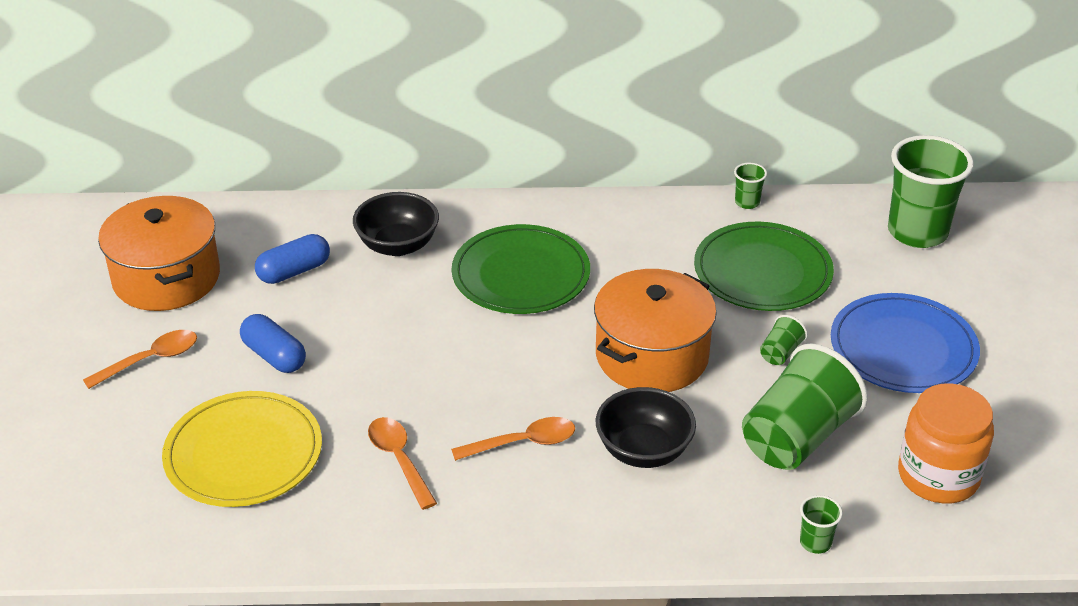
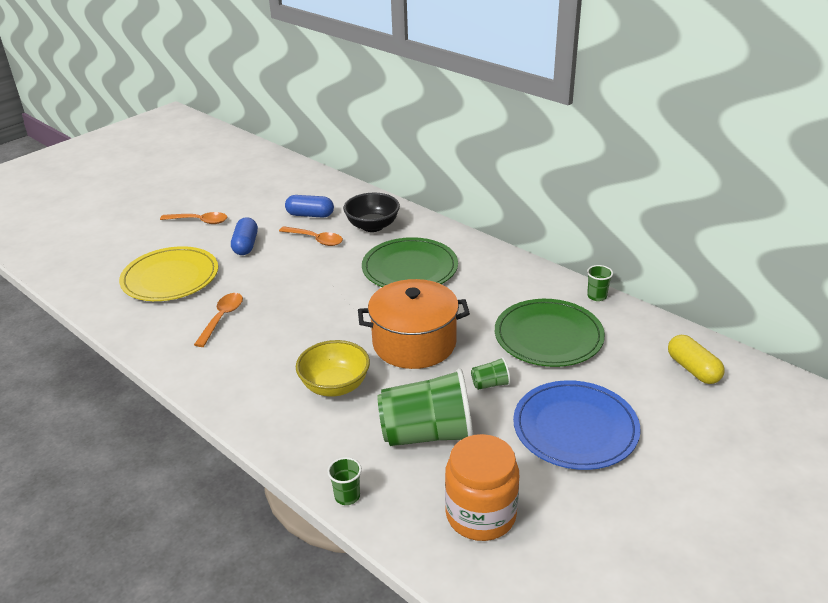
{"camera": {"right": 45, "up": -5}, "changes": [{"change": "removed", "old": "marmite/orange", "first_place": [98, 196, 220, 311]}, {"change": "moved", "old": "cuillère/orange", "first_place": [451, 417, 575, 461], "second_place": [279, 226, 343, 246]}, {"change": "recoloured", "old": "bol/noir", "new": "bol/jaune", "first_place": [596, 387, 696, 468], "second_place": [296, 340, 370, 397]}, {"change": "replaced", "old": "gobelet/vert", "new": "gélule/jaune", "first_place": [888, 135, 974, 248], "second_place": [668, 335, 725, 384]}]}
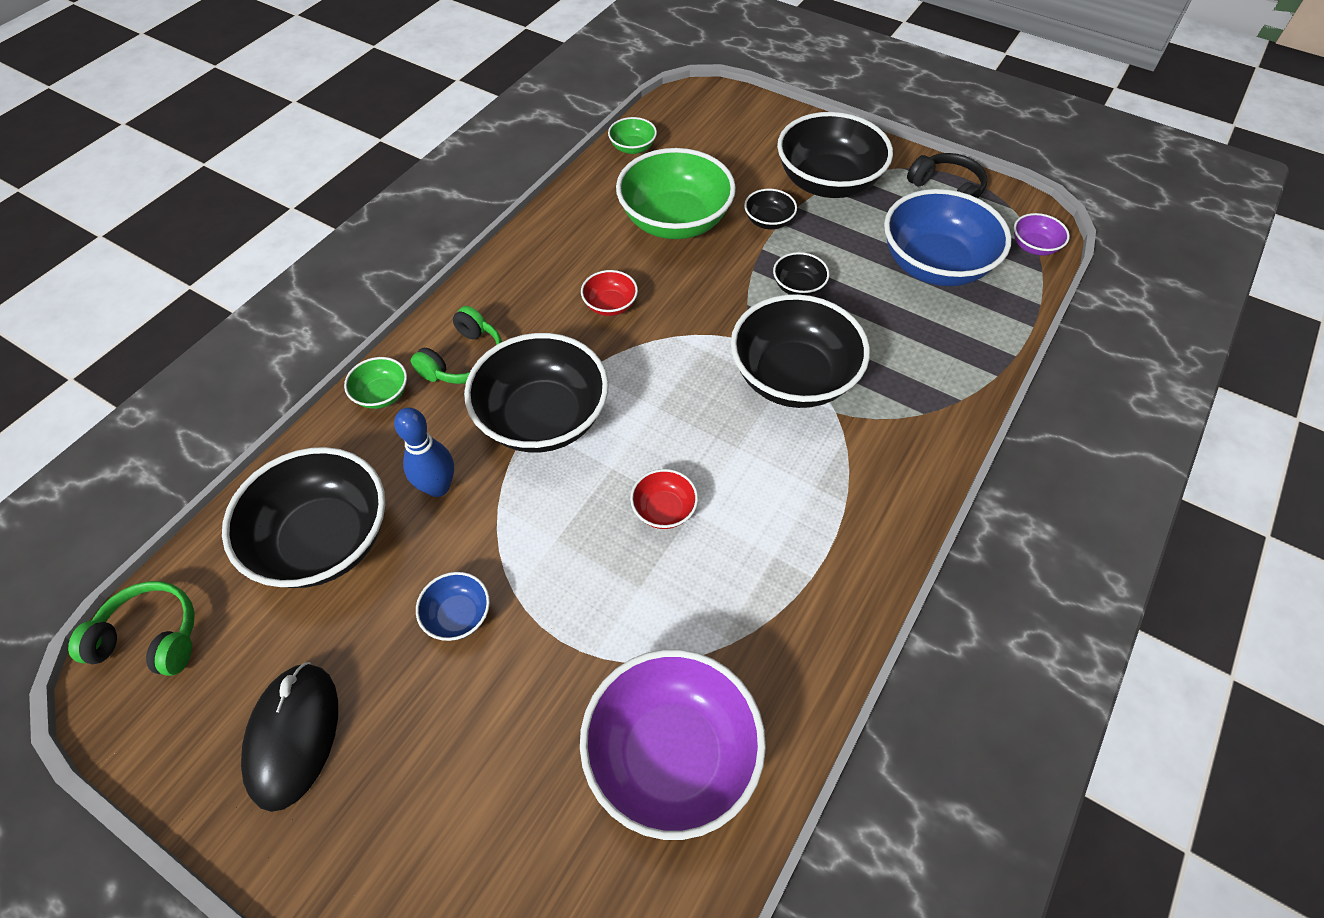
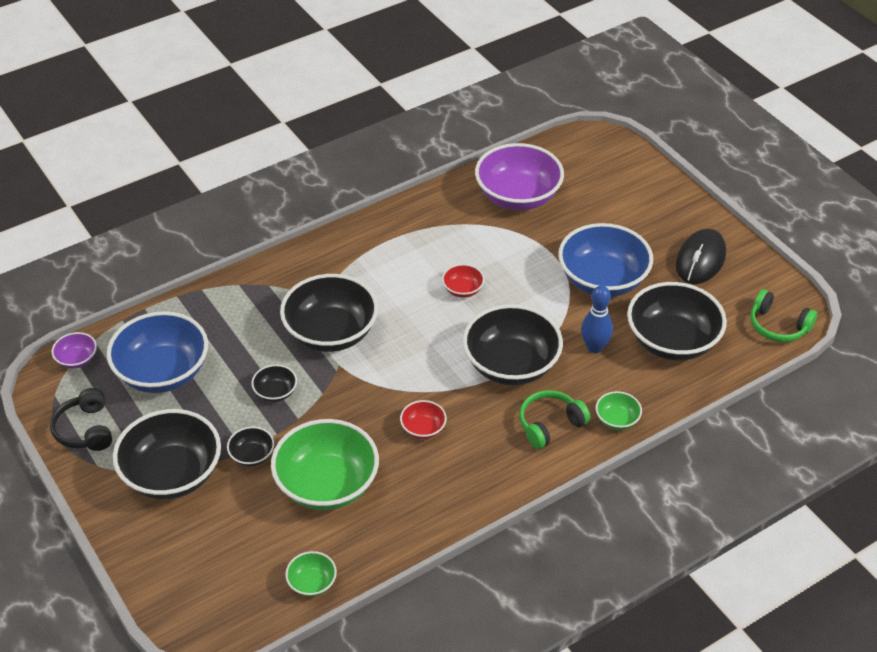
{"camera": {"right": -155, "up": -10}, "changes": [{"change": "resized", "old": "bol/bleu", "first_place": [416, 572, 490, 641], "second_place": [558, 223, 653, 297], "factor": 2.21}]}
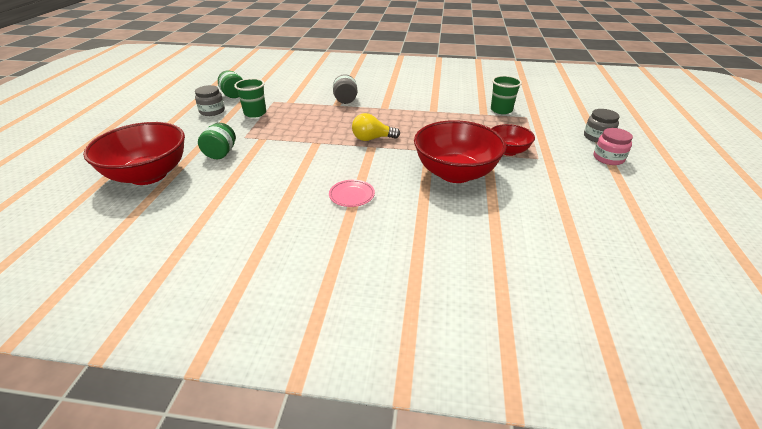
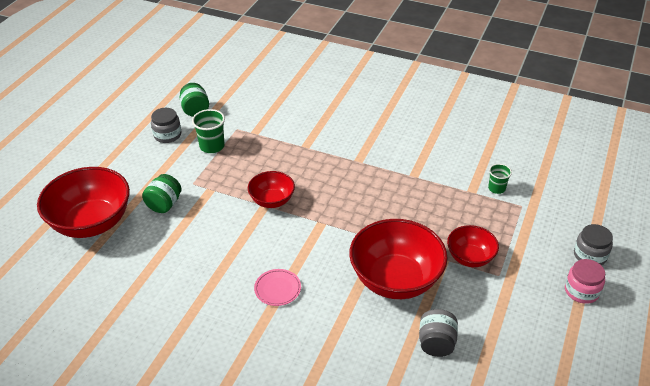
{"camera": {"right": 15, "up": 5}, "changes": [{"change": "moved", "old": "bocal/gris", "first_place": [333, 74, 357, 104], "second_place": [419, 309, 458, 357]}, {"change": "removed", "old": "ampoule/jaune", "first_place": [352, 113, 400, 141]}, {"change": "resized", "old": "gobelet/vert", "first_place": [491, 76, 522, 114], "second_place": [488, 164, 512, 194], "factor": 0.65}, {"change": "added", "new": "bol/rouge", "second_place": [248, 171, 295, 208]}]}
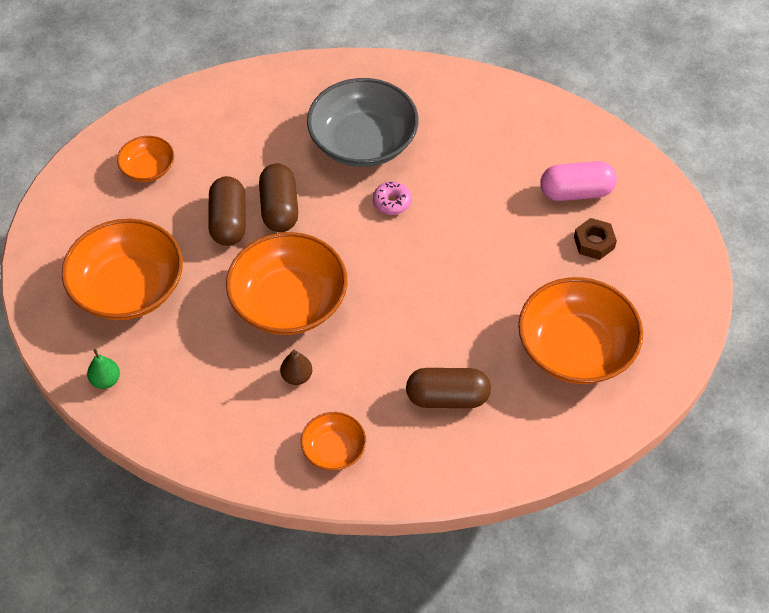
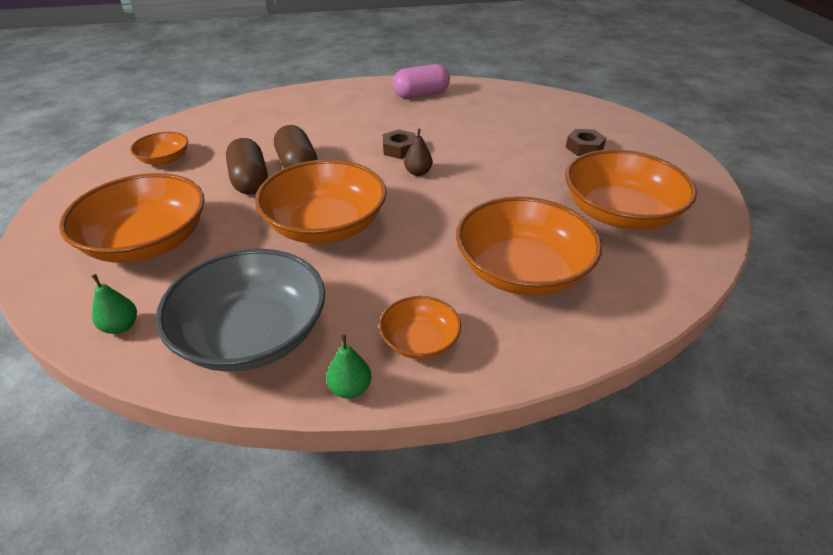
{"camera": {"right": -15, "up": -15}, "changes": [{"change": "moved", "old": "poire/marron", "first_place": [280, 350, 312, 385], "second_place": [404, 129, 433, 176]}, {"change": "moved", "old": "bol/gris", "first_place": [307, 78, 419, 167], "second_place": [155, 249, 325, 372]}, {"change": "replaced", "old": "beignet/rose", "new": "écrou/marron", "first_place": [373, 182, 411, 215], "second_place": [383, 129, 416, 159]}, {"change": "replaced", "old": "gélule/marron", "new": "bol/orange", "first_place": [406, 368, 491, 408], "second_place": [456, 196, 602, 296]}, {"change": "moved", "old": "gélule/rose", "first_place": [540, 161, 617, 201], "second_place": [392, 64, 450, 98]}, {"change": "added", "new": "poire/vert", "second_place": [326, 334, 371, 399]}]}
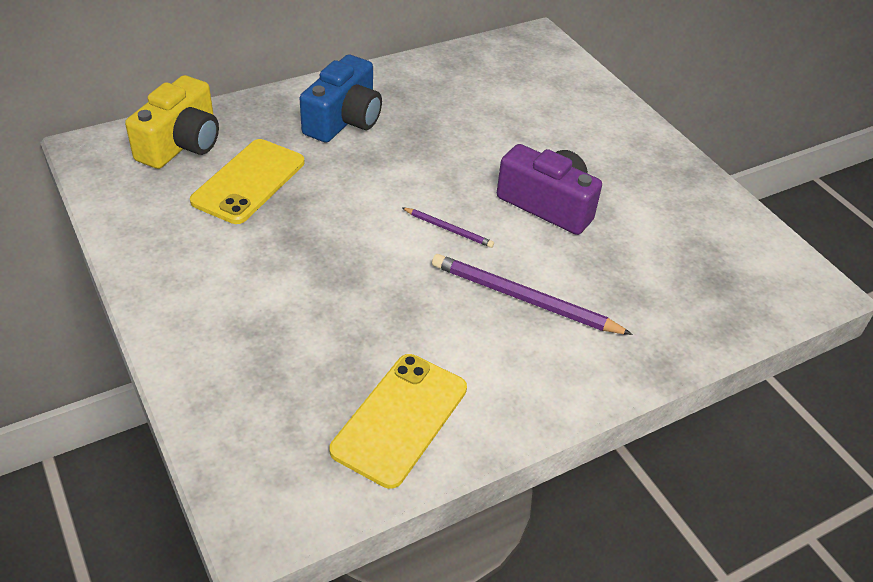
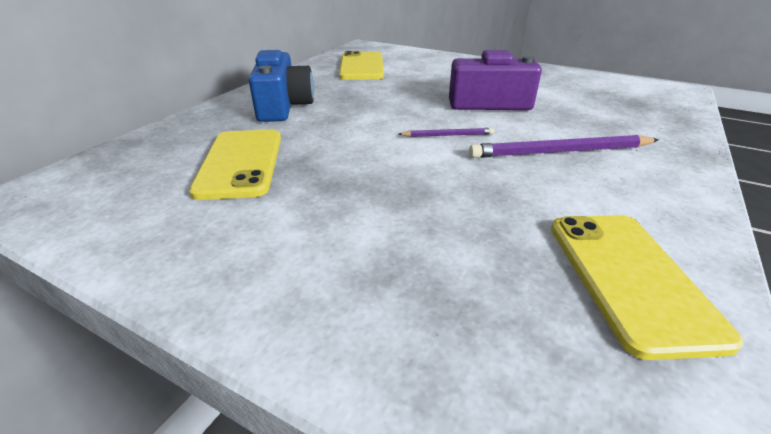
{"camera": {"right": -30, "up": -10}, "changes": [{"change": "removed", "old": "appareil photo/jaune", "first_place": [125, 75, 219, 169]}, {"change": "added", "new": "téléphone/jaune", "second_place": [339, 51, 384, 80]}]}
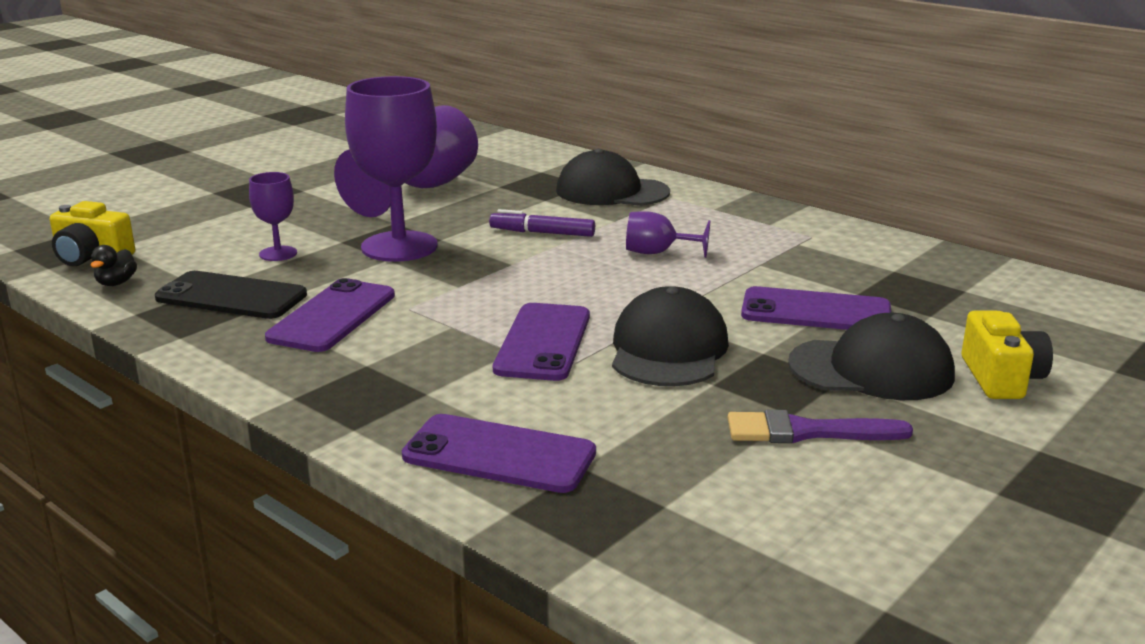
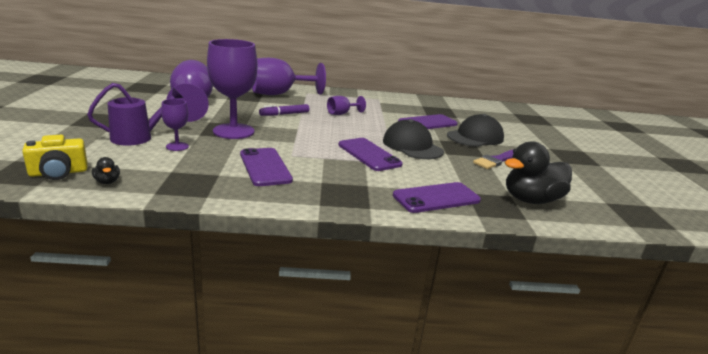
{"camera": {"right": -45, "up": 0}, "changes": [{"change": "removed", "old": "téléphone/noir", "first_place": [155, 271, 307, 319]}, {"change": "replaced", "old": "casquette/noir", "new": "verre à pied/violet", "first_place": [556, 149, 670, 206], "second_place": [252, 58, 326, 95]}, {"change": "removed", "old": "appareil photo/jaune", "first_place": [961, 310, 1053, 399]}, {"change": "added", "new": "arrosoir/violet", "second_place": [87, 83, 184, 146]}, {"change": "added", "new": "canard/noir", "second_place": [504, 141, 572, 204]}]}
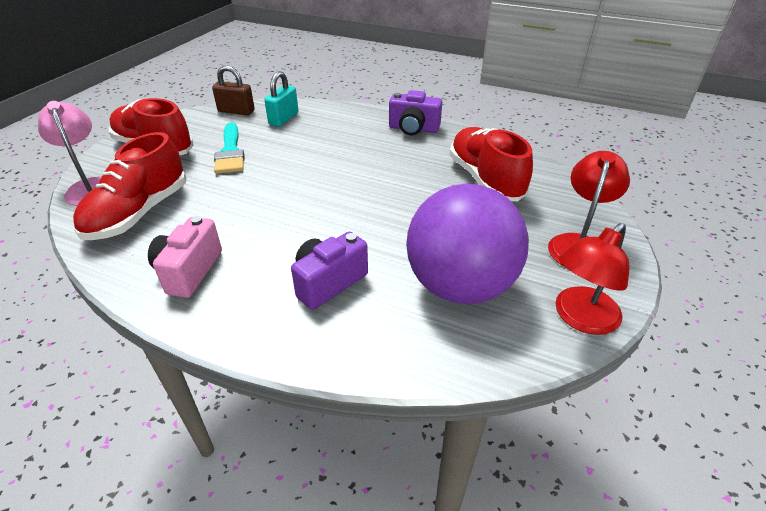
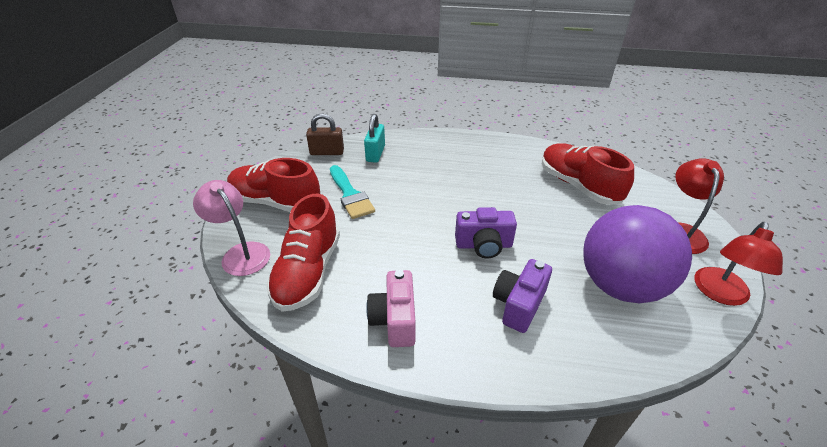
{"camera": {"right": -15, "up": 0}, "changes": [{"change": "moved", "old": "appareil photo/violet", "first_place": [389, 90, 442, 135], "second_place": [455, 207, 517, 259]}]}
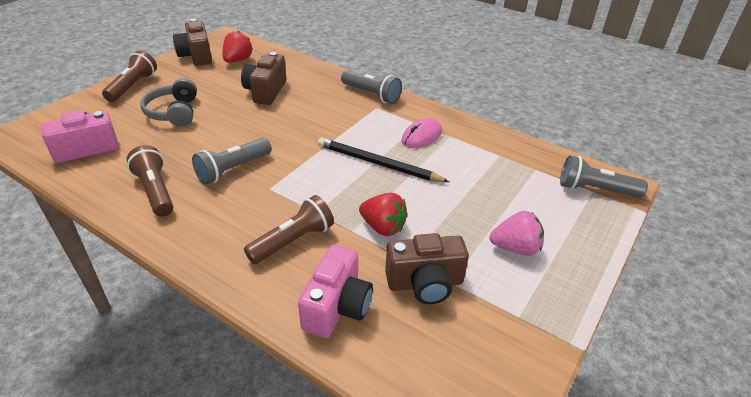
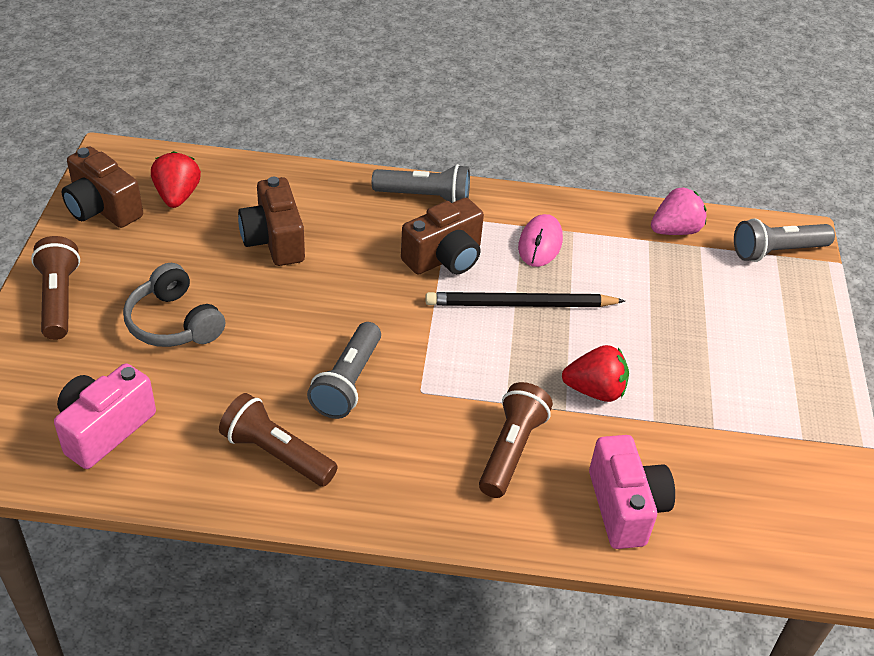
{"camera": {"right": -30, "up": 5}, "changes": [{"change": "moved", "old": "appareil photo/marron", "first_place": [385, 233, 469, 304], "second_place": [401, 198, 484, 275]}, {"change": "moved", "old": "fraise/rose", "first_place": [490, 211, 544, 256], "second_place": [651, 187, 706, 235]}]}
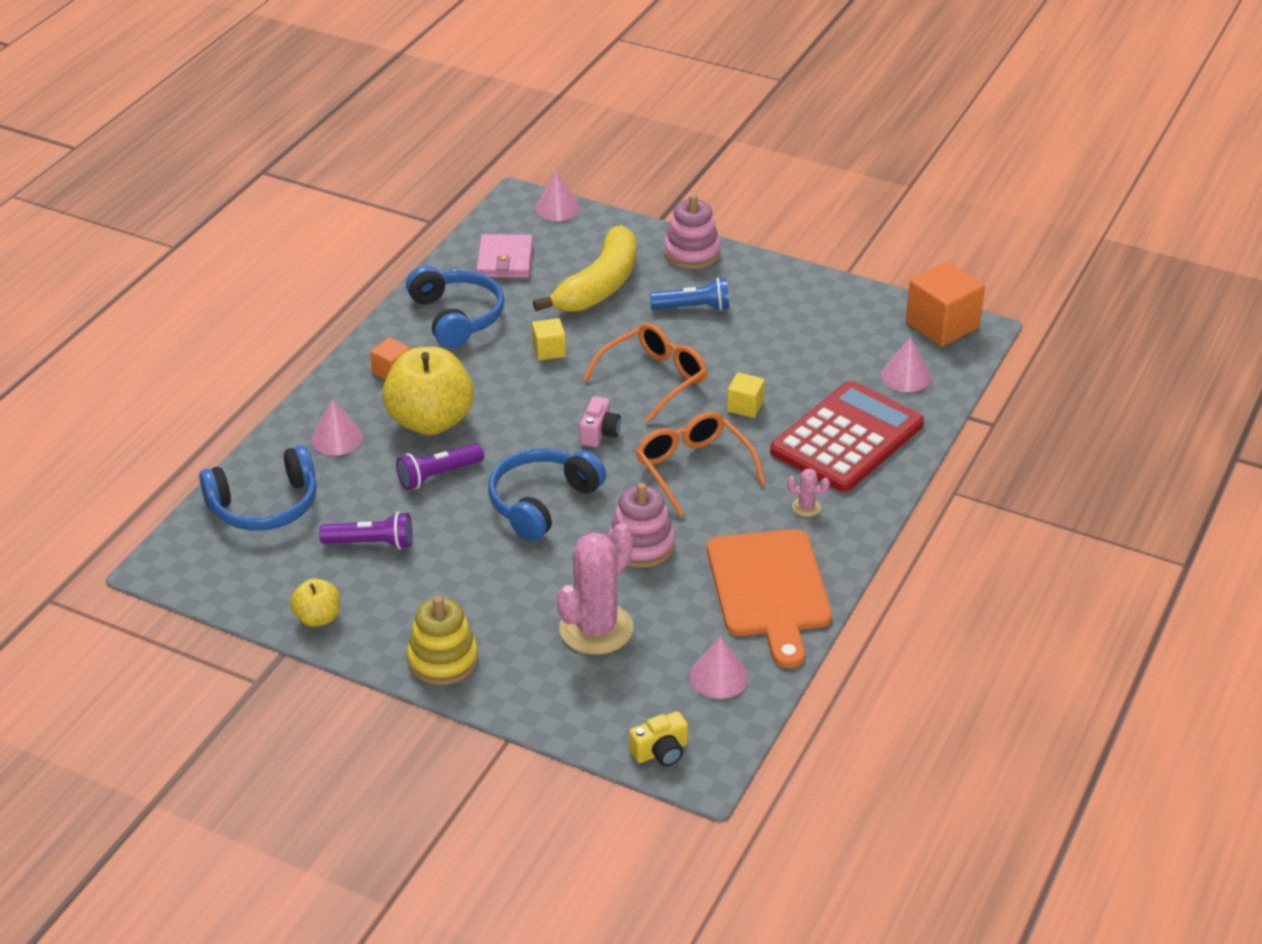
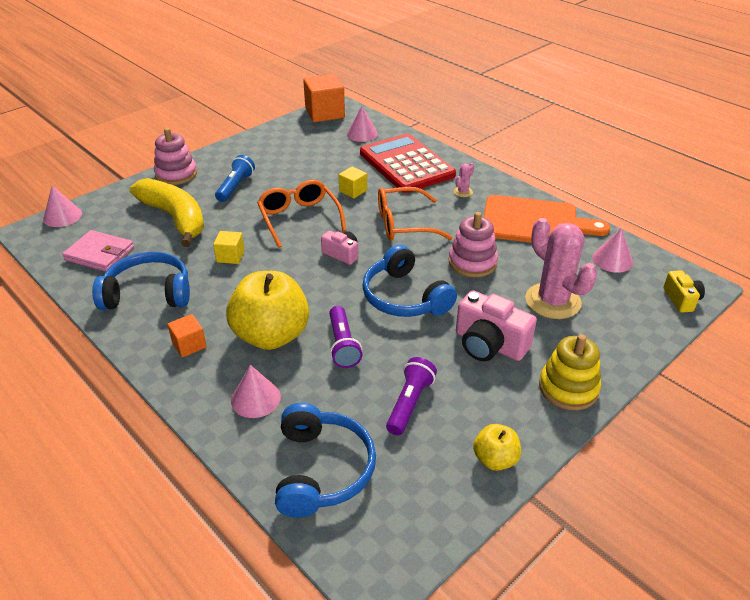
{"camera": {"right": -70, "up": 0}, "changes": [{"change": "added", "new": "appareil photo/rose", "second_place": [456, 290, 537, 361]}]}
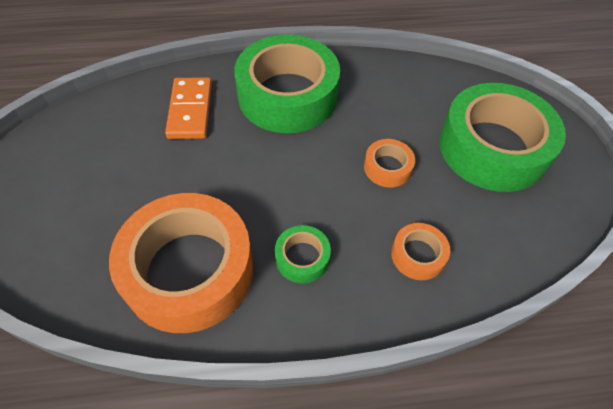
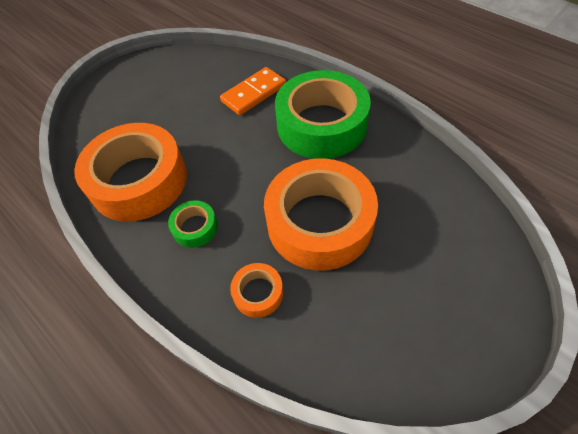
{"camera": {"right": 55, "up": 0}, "changes": [{"change": "resized", "old": "ruban adhésif/orange", "first_place": [364, 139, 415, 188], "second_place": [264, 158, 378, 270], "factor": 2.31}, {"change": "removed", "old": "ruban adhésif/vert", "first_place": [439, 83, 566, 192]}]}
